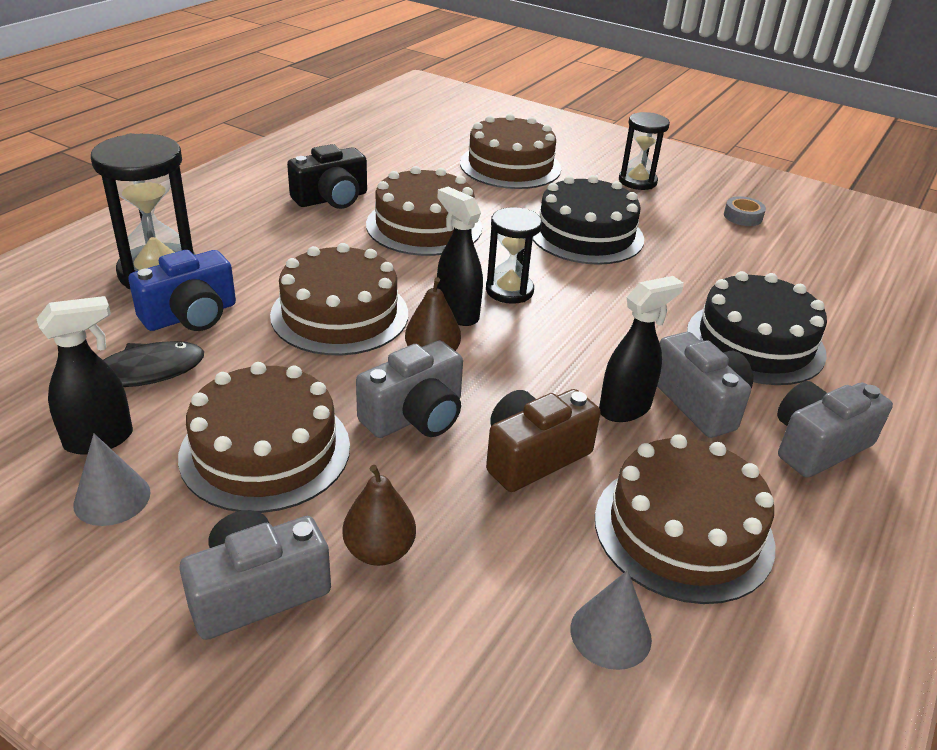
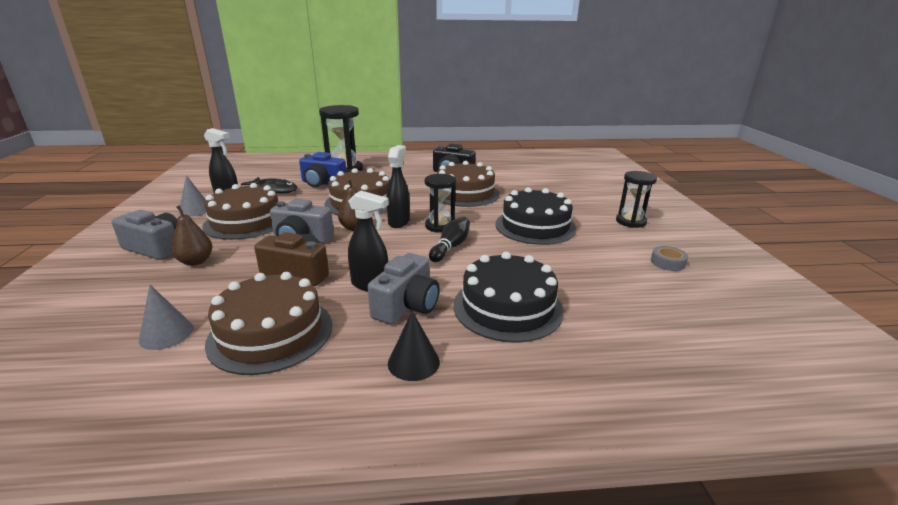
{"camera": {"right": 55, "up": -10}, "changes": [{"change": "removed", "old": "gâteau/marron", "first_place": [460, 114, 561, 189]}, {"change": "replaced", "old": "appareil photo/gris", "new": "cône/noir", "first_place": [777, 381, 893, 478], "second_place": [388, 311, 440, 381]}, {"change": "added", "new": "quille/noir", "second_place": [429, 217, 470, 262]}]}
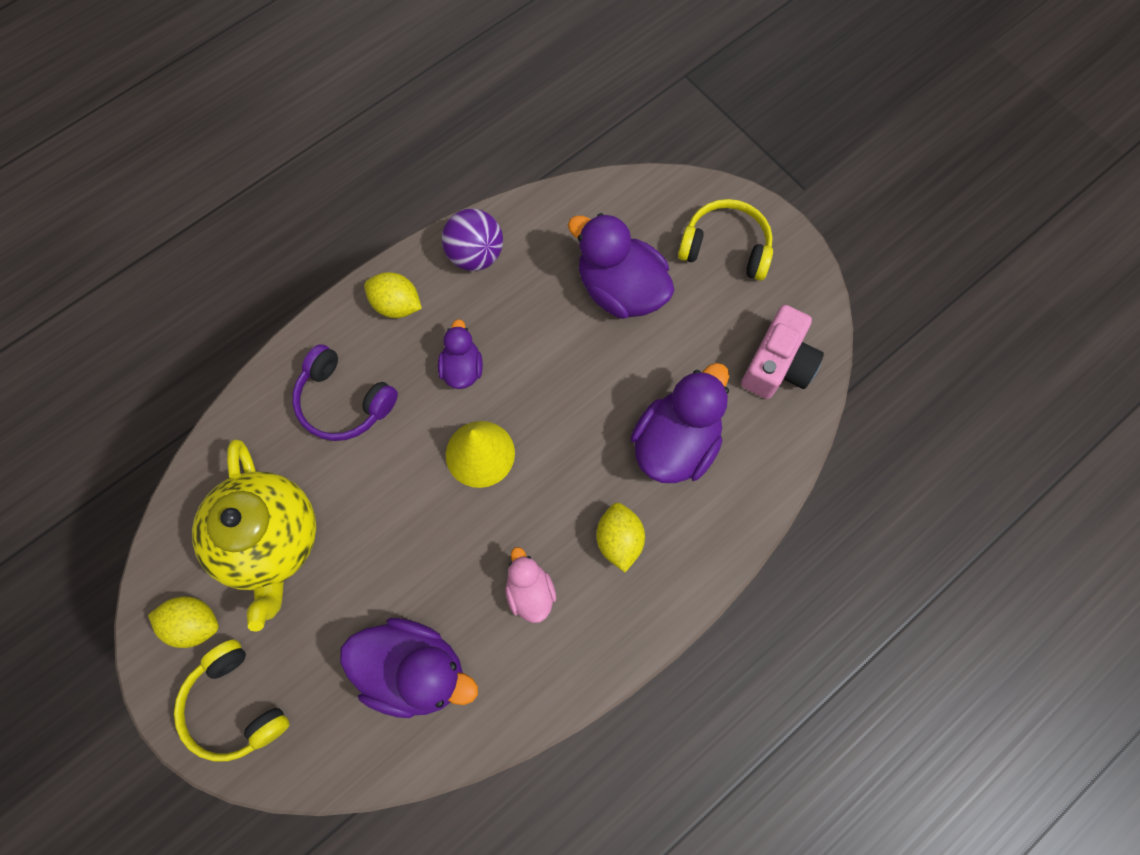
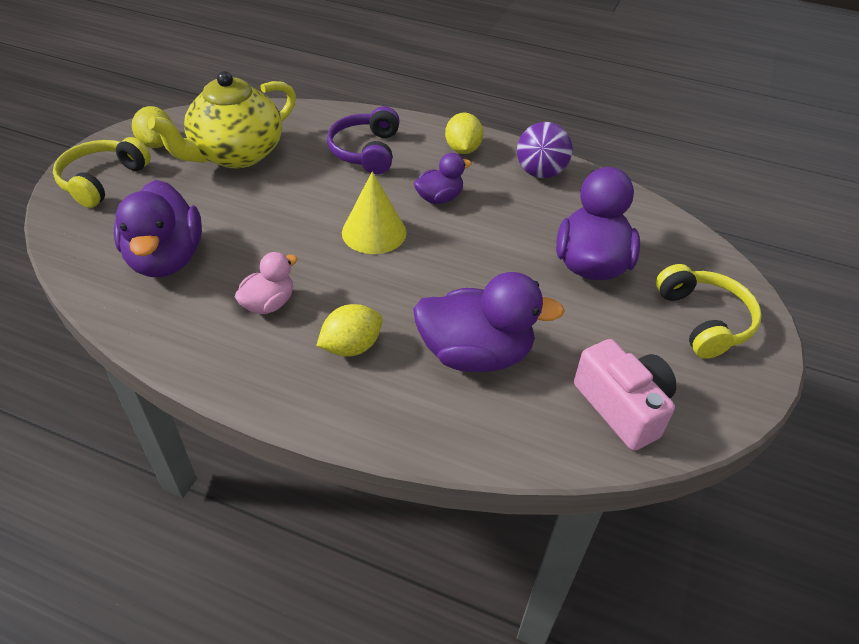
{"camera": {"right": 60, "up": -25}, "changes": [{"change": "turned", "old": "appareil photo/rose", "first_place": [741, 305, 824, 399], "second_place": [574, 339, 676, 451], "degrees": -120}]}
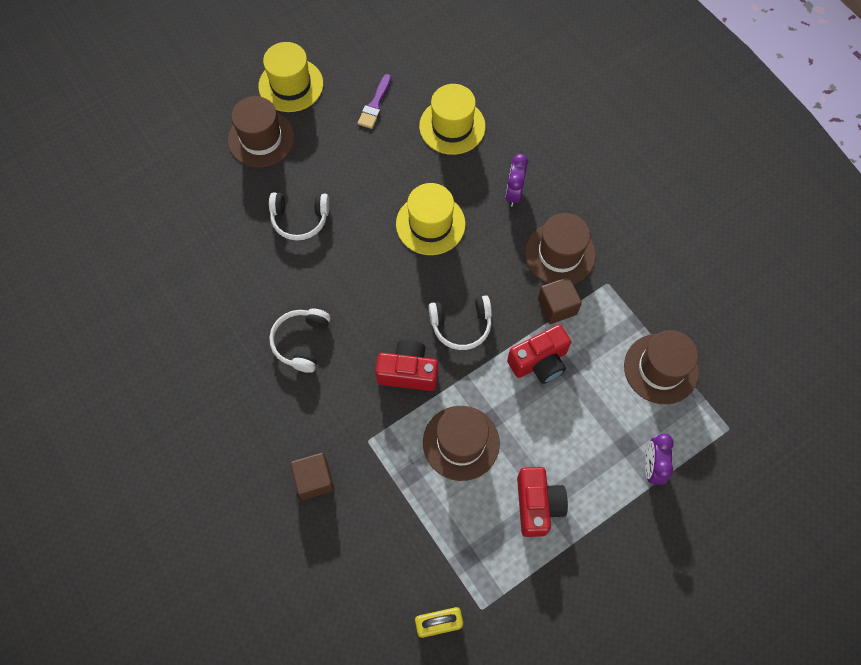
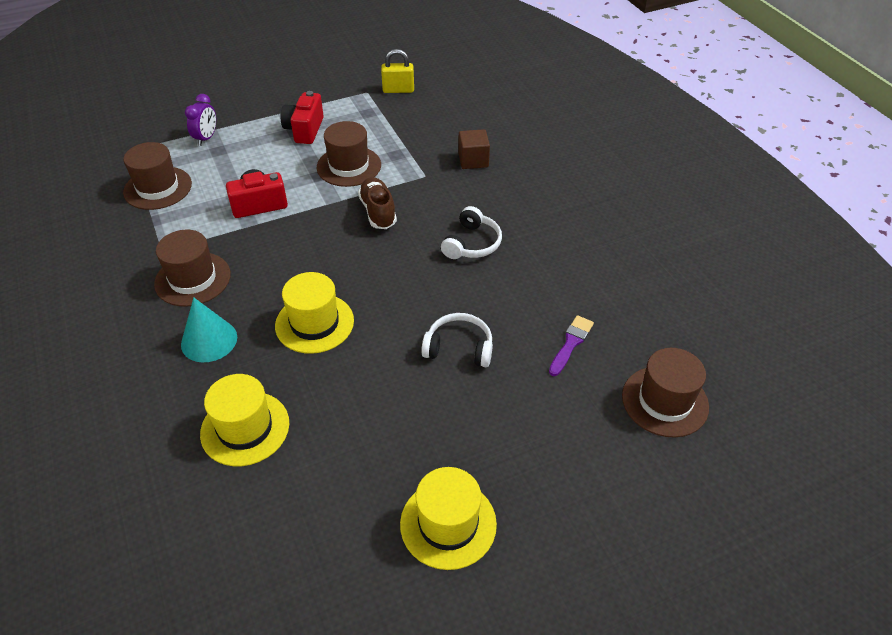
{"camera": {"right": -170, "up": -20}, "changes": [{"change": "moved", "old": "chapeau/marron", "first_place": [228, 96, 295, 167], "second_place": [622, 348, 709, 438]}, {"change": "moved", "old": "pinceau/violet", "first_place": [358, 74, 391, 129], "second_place": [549, 315, 594, 376]}, {"change": "replaced", "old": "appareil photo/rouge", "new": "chaussure/marron", "first_place": [375, 340, 438, 391], "second_place": [358, 177, 397, 229]}, {"change": "removed", "old": "casque audio/blanc", "first_place": [429, 295, 492, 350]}, {"change": "replaced", "old": "réveil/violet", "new": "cône/turquoise", "first_place": [506, 154, 528, 207], "second_place": [181, 297, 237, 362]}, {"change": "removed", "old": "cube/marron", "first_place": [538, 277, 582, 324]}]}
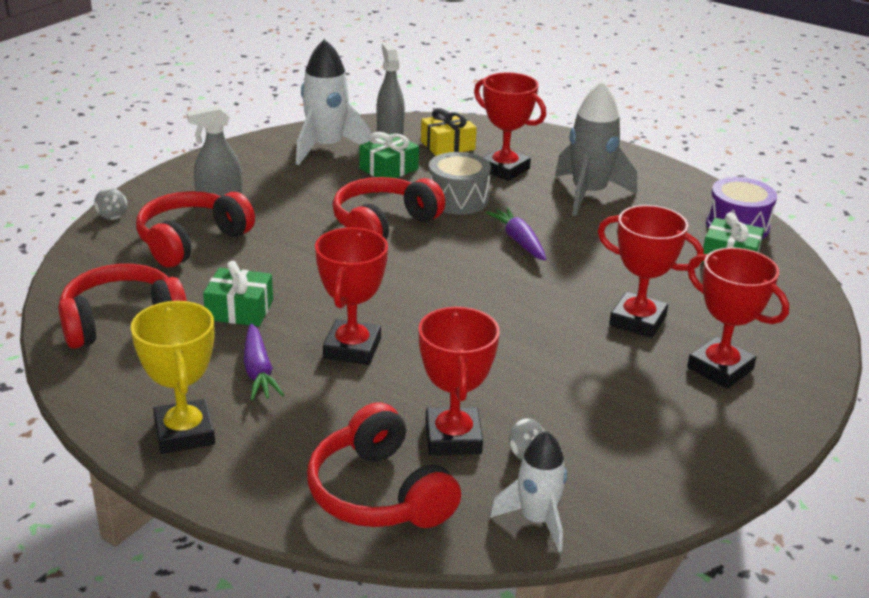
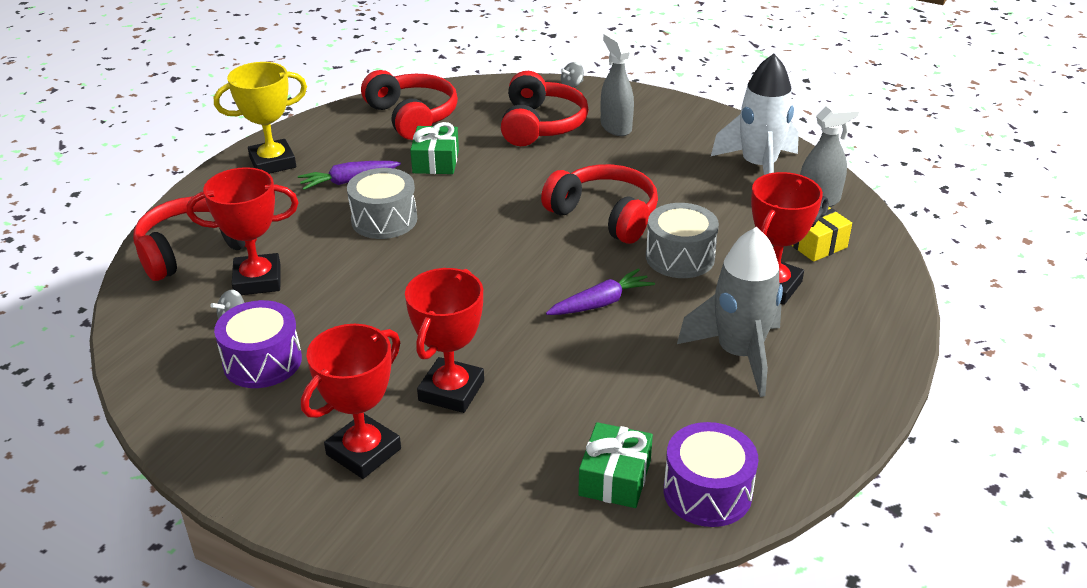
{"camera": {"right": 85, "up": 5}, "changes": [{"change": "turned", "old": "casque audio/rouge", "first_place": [136, 191, 255, 267], "second_place": [501, 71, 588, 146], "degrees": 60}, {"change": "replaced", "old": "trophée/rouge", "new": "tambour/gris", "first_place": [315, 227, 388, 365], "second_place": [347, 168, 417, 239]}, {"change": "removed", "old": "cadeau/vert", "first_place": [359, 132, 419, 178]}, {"change": "removed", "old": "fusée/blanc", "first_place": [490, 431, 567, 552]}, {"change": "added", "new": "tambour/violet", "second_place": [214, 300, 302, 388]}]}
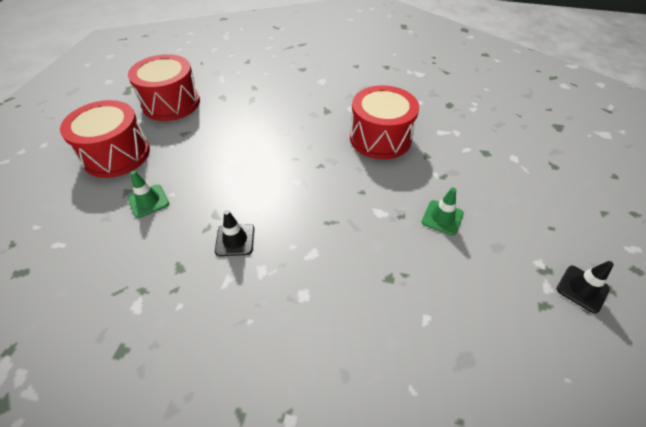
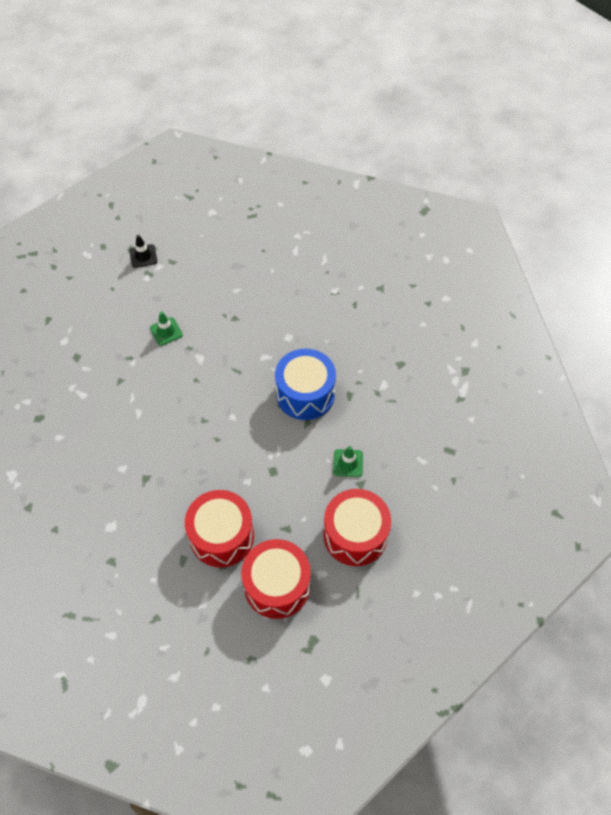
{"camera": {"right": -145, "up": 10}, "changes": [{"change": "replaced", "old": "cône de chantier/noir", "new": "tambour/bleu", "first_place": [215, 210, 254, 256], "second_place": [275, 349, 336, 420]}, {"change": "moved", "old": "tambour/rouge", "first_place": [350, 85, 419, 159], "second_place": [185, 490, 254, 567]}]}
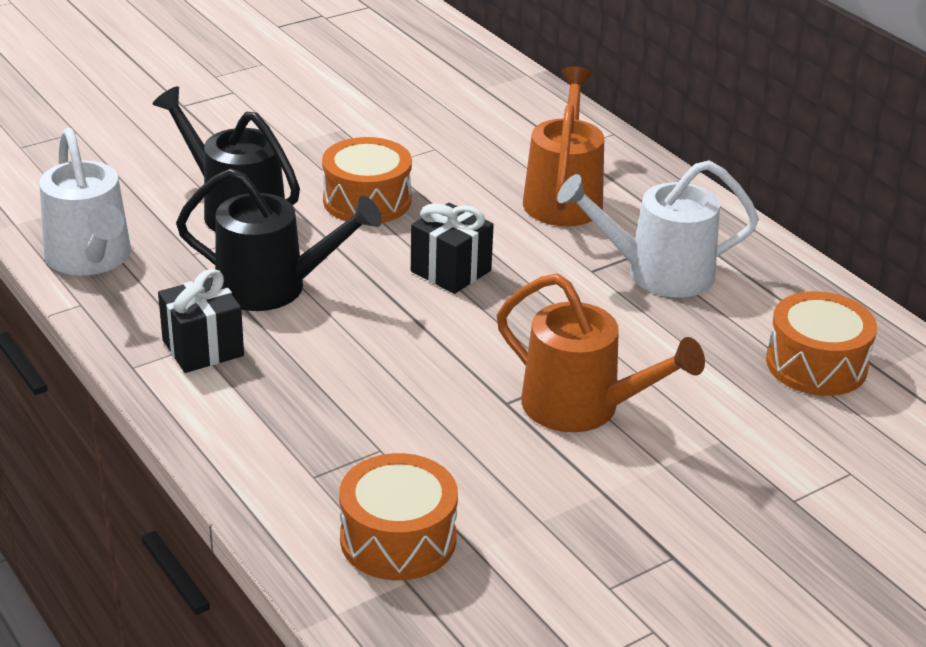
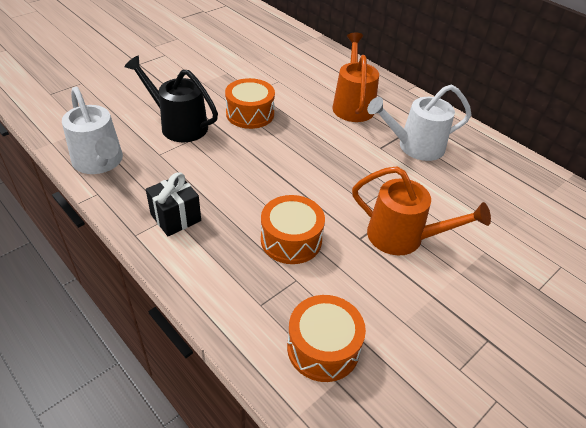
{"camera": {"right": -10, "up": 10}, "changes": [{"change": "removed", "old": "arrosoir/noir", "first_place": [176, 168, 382, 311]}, {"change": "removed", "old": "cadeau/noir", "first_place": [411, 203, 494, 294]}, {"change": "moved", "old": "tambour/orange", "first_place": [766, 291, 877, 396], "second_place": [261, 195, 325, 264]}]}
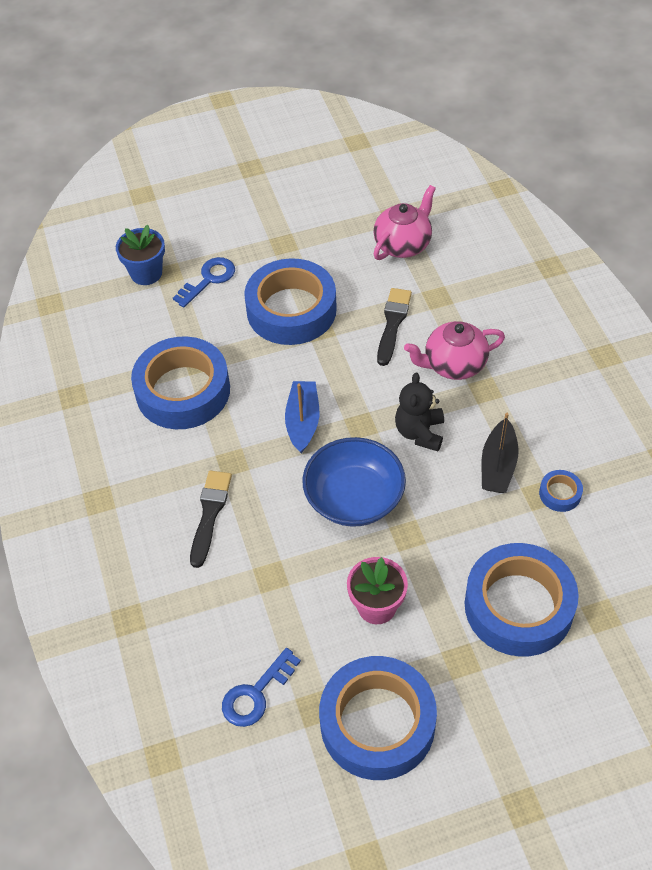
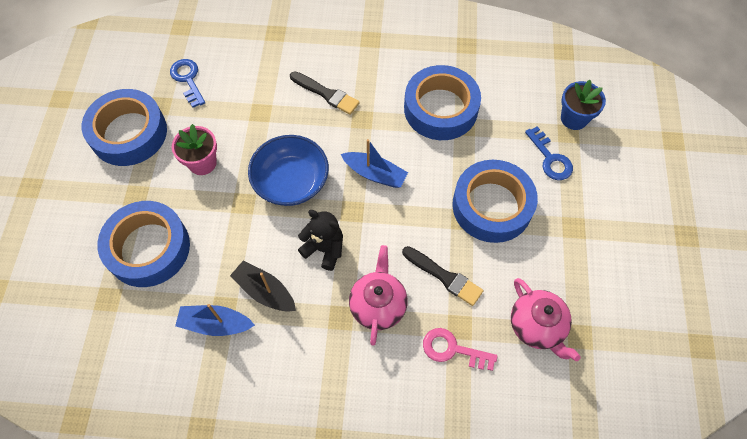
{"camera": {"right": 110, "up": 10}, "changes": [{"change": "replaced", "old": "ruban adhésif/bleu", "new": "bateau/bleu", "first_place": [539, 470, 583, 512], "second_place": [175, 304, 255, 336]}, {"change": "added", "new": "clé/rose", "second_place": [423, 328, 498, 371]}]}
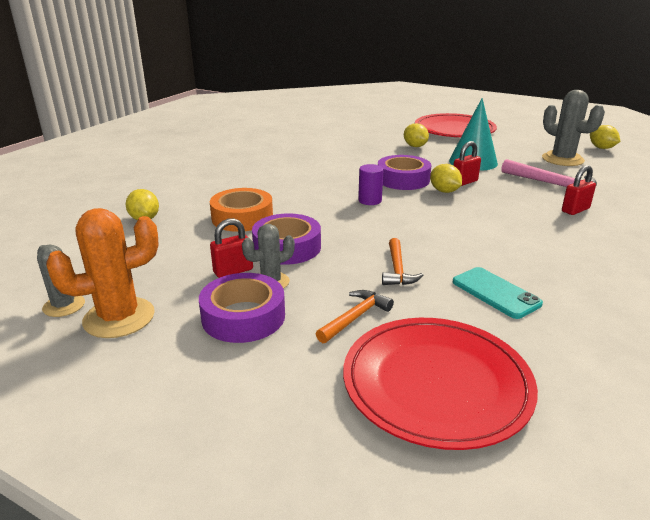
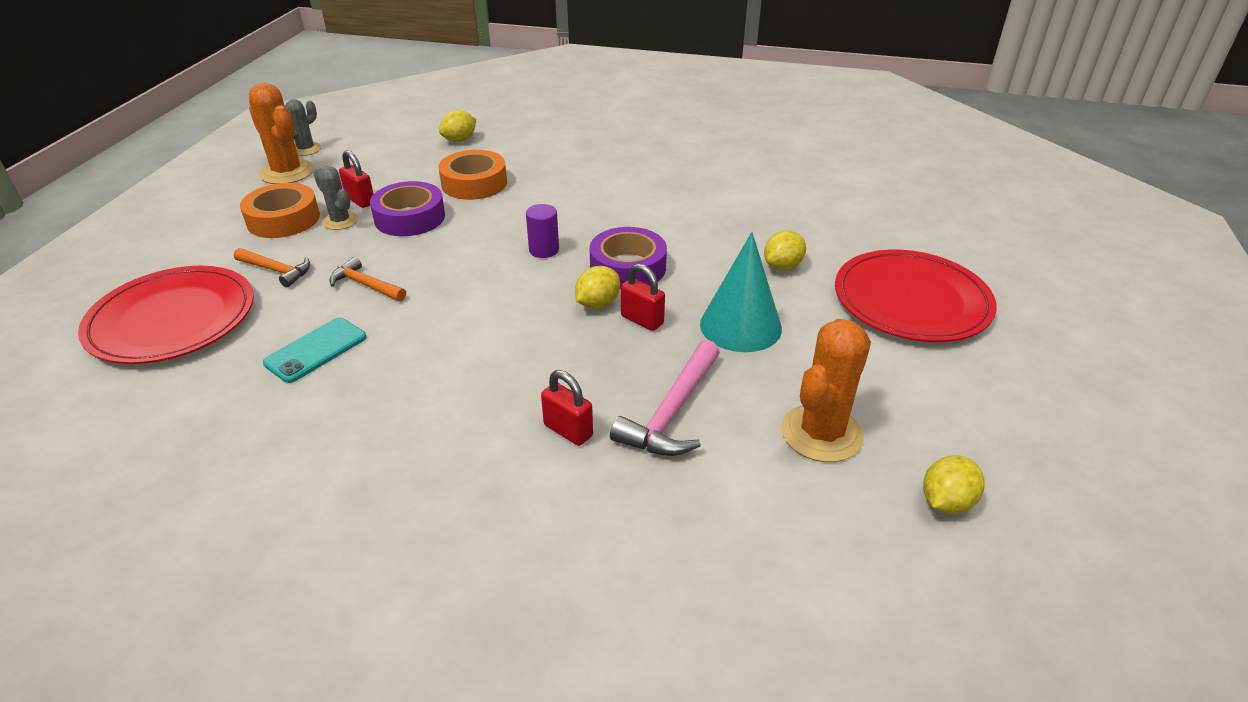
{"camera": {"right": 75, "up": 10}, "changes": [{"change": "recoloured", "old": "ruban adhésif/violet", "new": "ruban adhésif/orange", "first_place": [199, 273, 285, 343], "second_place": [240, 183, 320, 238]}, {"change": "turned", "old": "marteau/orange", "first_place": [382, 238, 424, 285], "second_place": [330, 257, 406, 301], "degrees": 45}, {"change": "recoloured", "old": "cactus/gris", "new": "cactus/orange", "first_place": [542, 90, 605, 166], "second_place": [781, 319, 871, 462]}]}
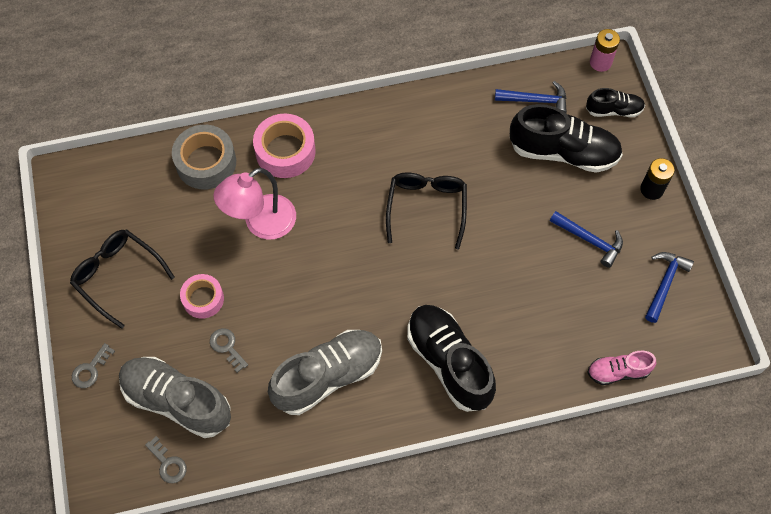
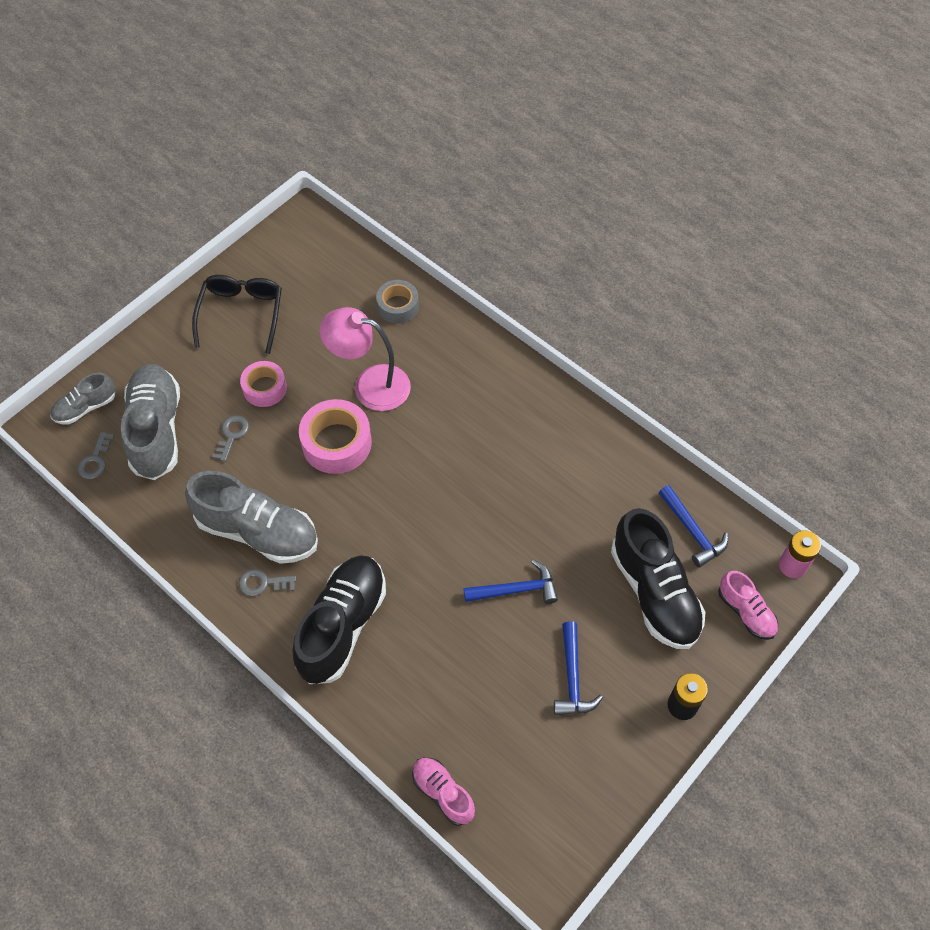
{"camera": {"right": 55, "up": -5}, "changes": [{"change": "moved", "old": "clé/gris", "first_place": [72, 343, 115, 388], "second_place": [239, 569, 296, 596]}, {"change": "resized", "old": "ruban adhésif/gris", "first_place": [172, 125, 236, 189], "second_place": [376, 280, 419, 324], "factor": 0.64}, {"change": "moved", "old": "ruban adhésif/rose", "first_place": [253, 114, 316, 178], "second_place": [299, 399, 372, 474]}, {"change": "removed", "old": "lunettes/noir", "first_place": [386, 173, 467, 249]}, {"change": "recoloured", "old": "chaussure/noir", "new": "chaussure/rose", "first_place": [586, 88, 645, 117], "second_place": [718, 571, 778, 640]}, {"change": "moved", "old": "marteau/bleu", "first_place": [645, 252, 694, 323], "second_place": [464, 560, 558, 604]}, {"change": "added", "new": "chaussure/gris", "second_place": [50, 373, 115, 424]}]}
